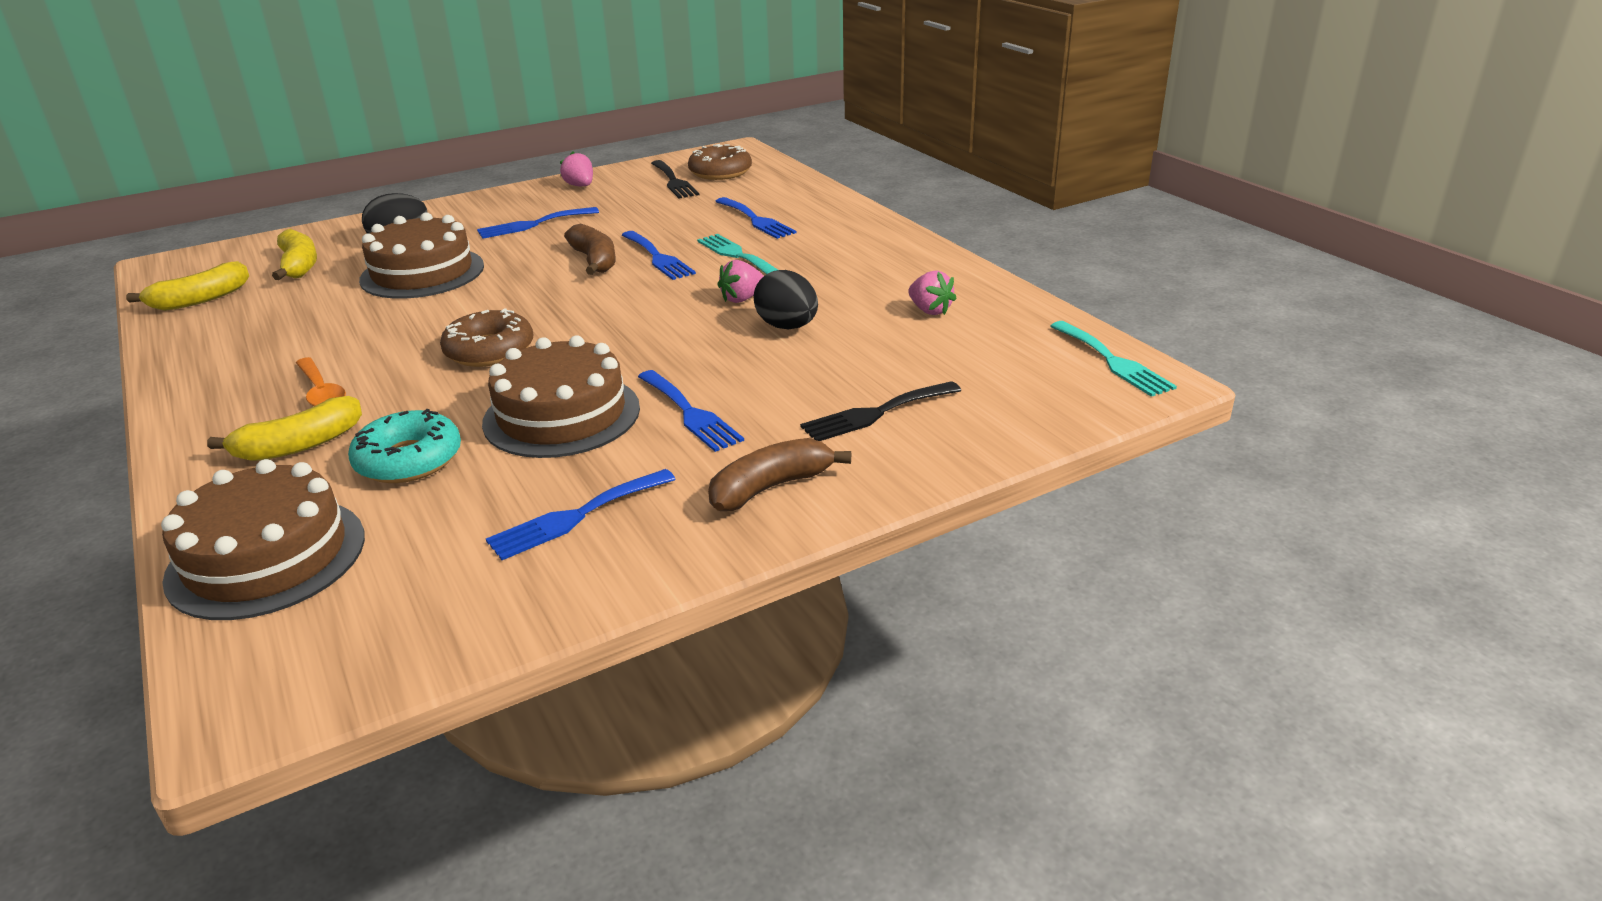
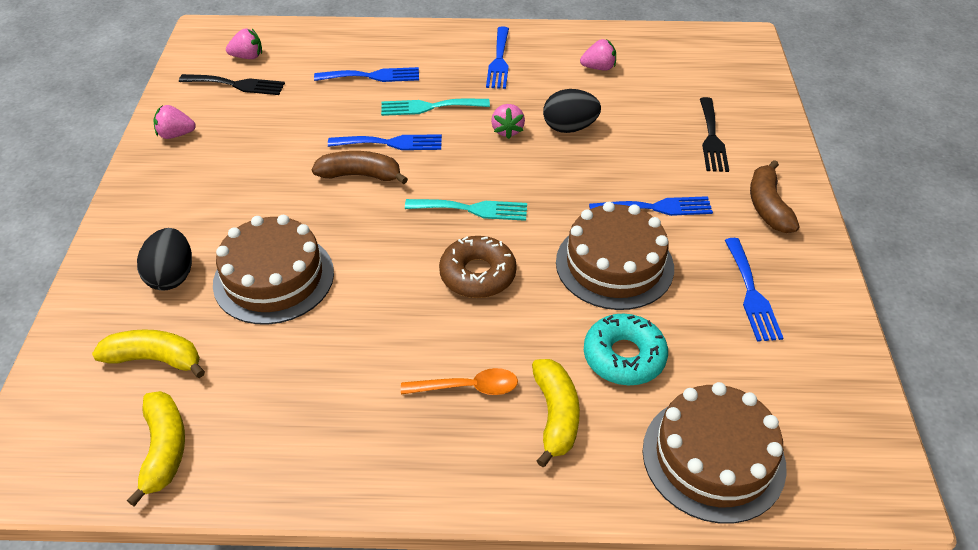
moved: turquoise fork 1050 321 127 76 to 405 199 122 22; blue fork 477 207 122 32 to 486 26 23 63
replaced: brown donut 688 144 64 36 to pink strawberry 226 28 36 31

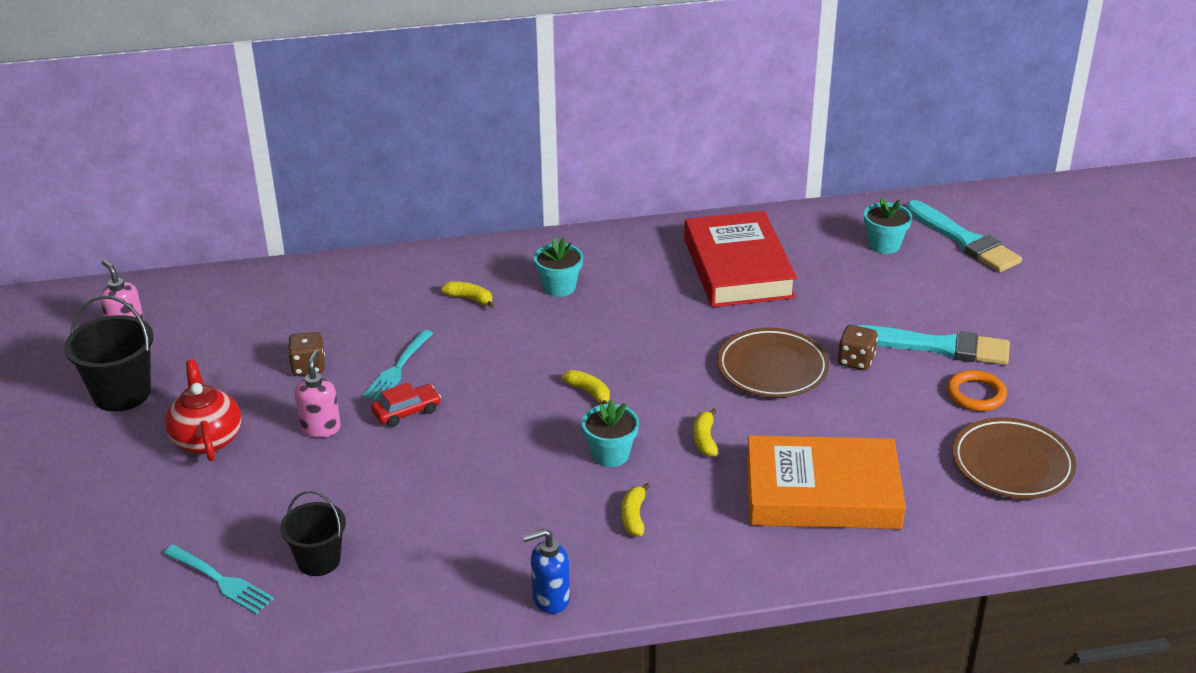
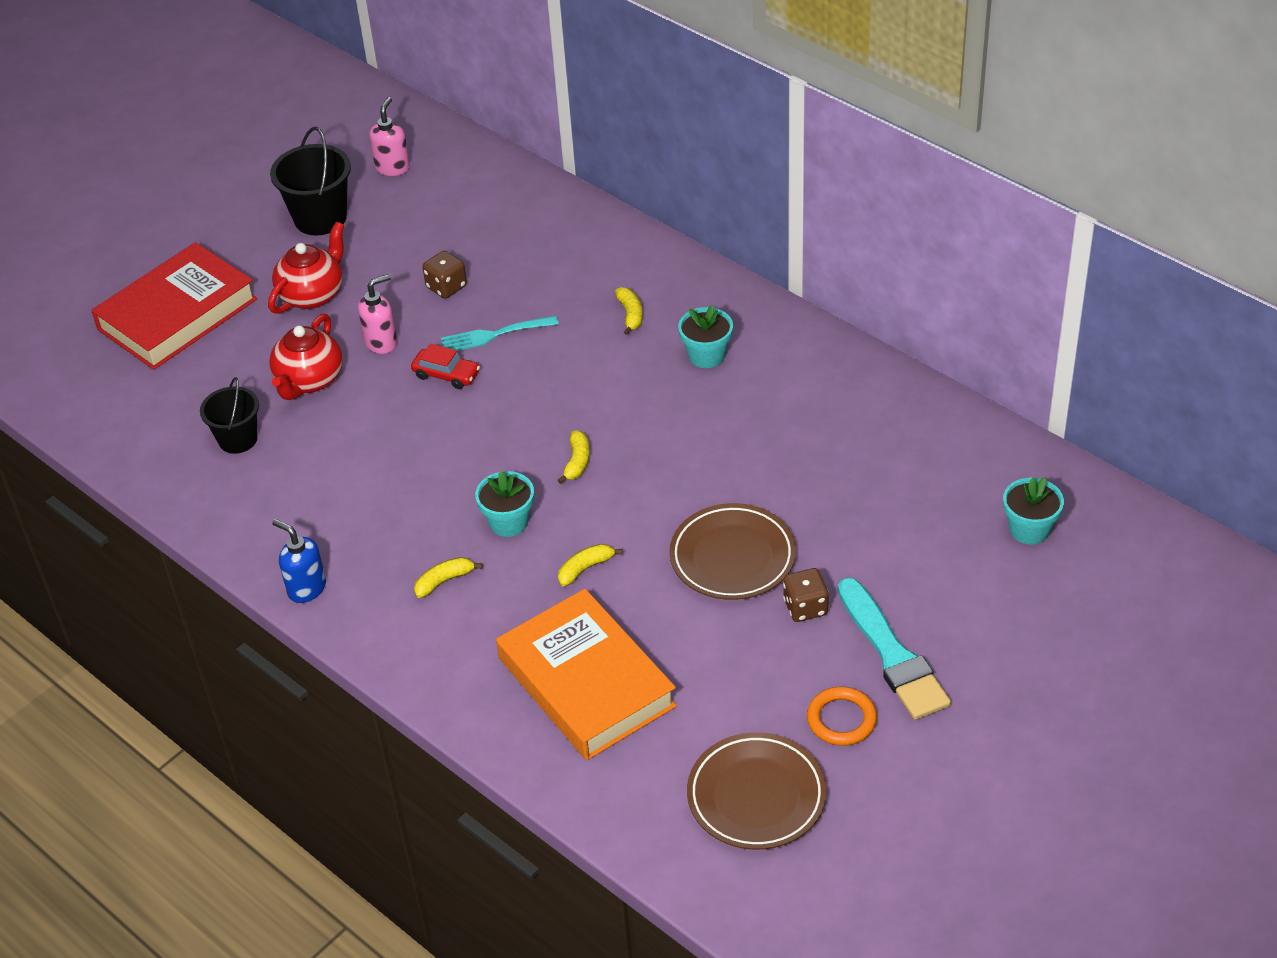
removed: turquoise fork 163 545 111 69; turquoise brush 906 200 116 72
added: red teapot 269 314 74 86
moved: red book 684 211 113 96 to 91 242 166 128

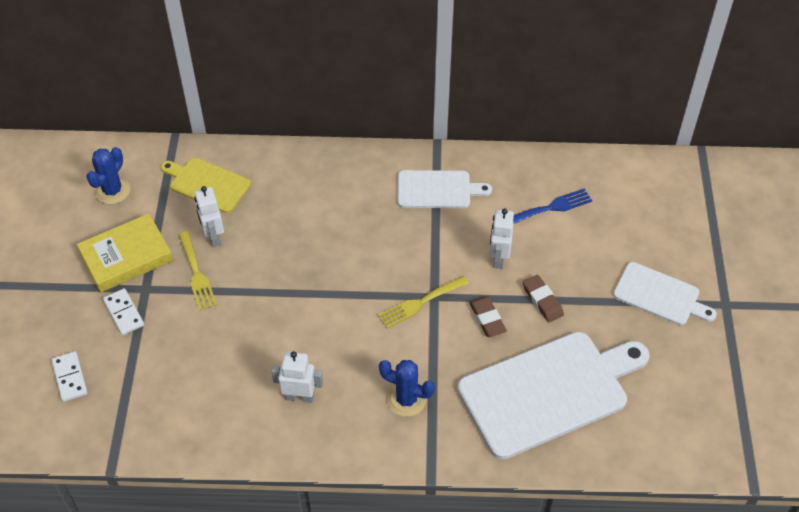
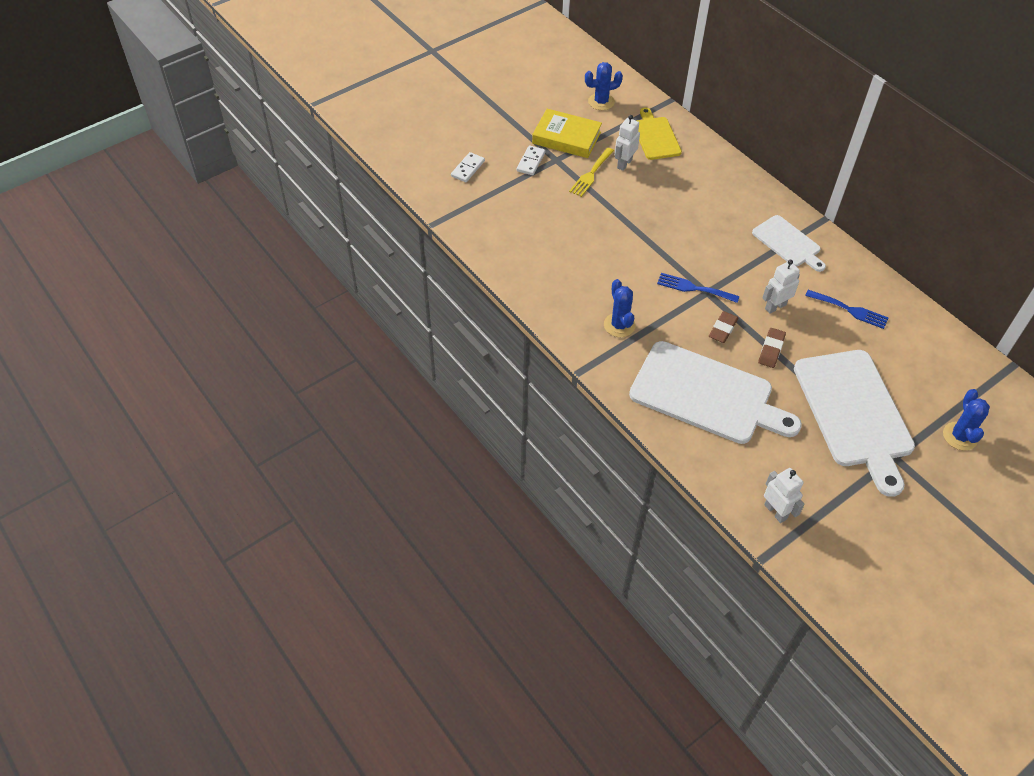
added: blue cactus 943 389 47 62
moved: white robot 271 351 52 52 to 764 468 41 55
recoloured: yellow fork 378 276 91 53 to blue fork 657 273 83 30
resized: white cutting board 613 262 104 63 = 794 350 121 147 x1.85

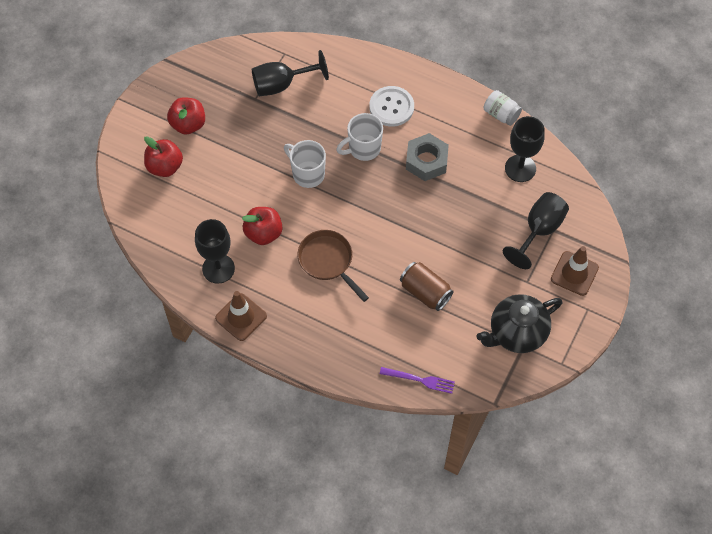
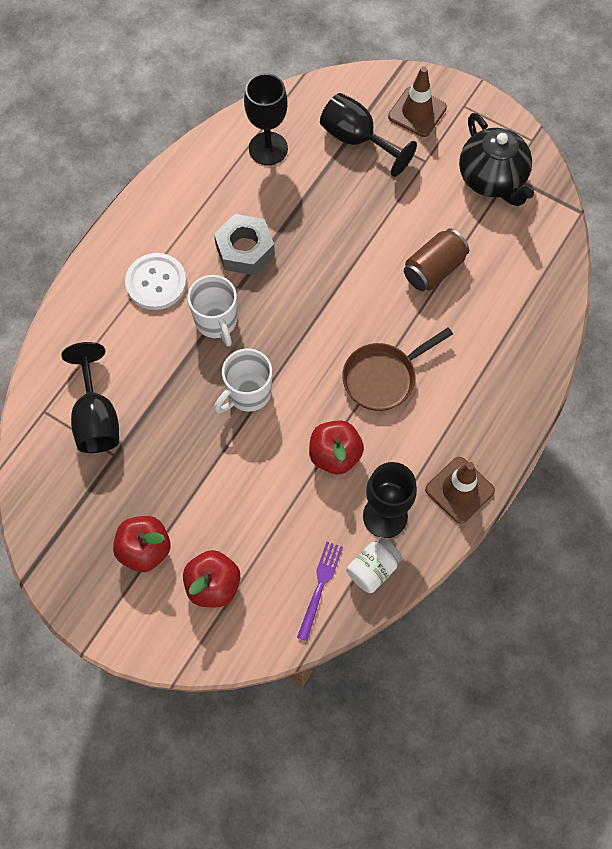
moved: purple fork 380 367 75 27 to 297 542 46 99; white jar 484 90 38 36 to 346 537 56 56

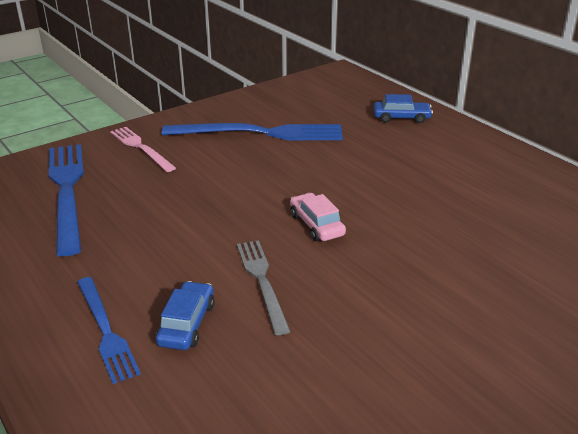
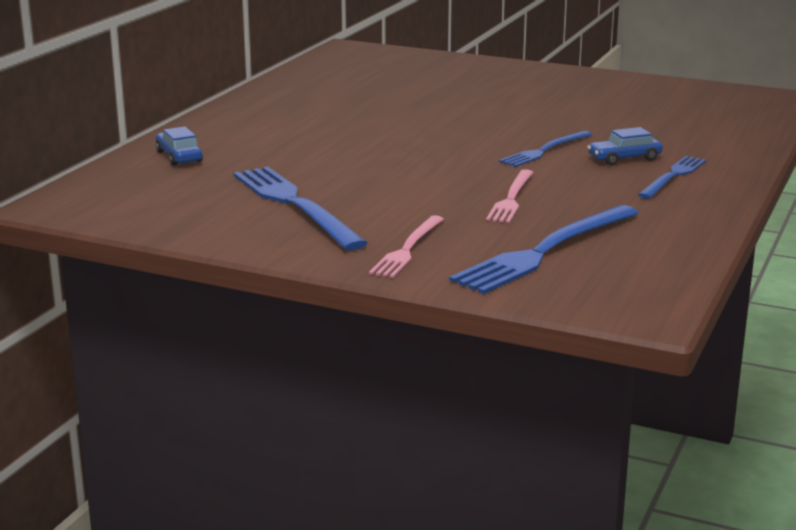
removed: pink car 290 193 56 48
added: pink fork 486 169 48 54
recoloured: grey fork 237 240 54 95 to blue fork 499 131 93 36

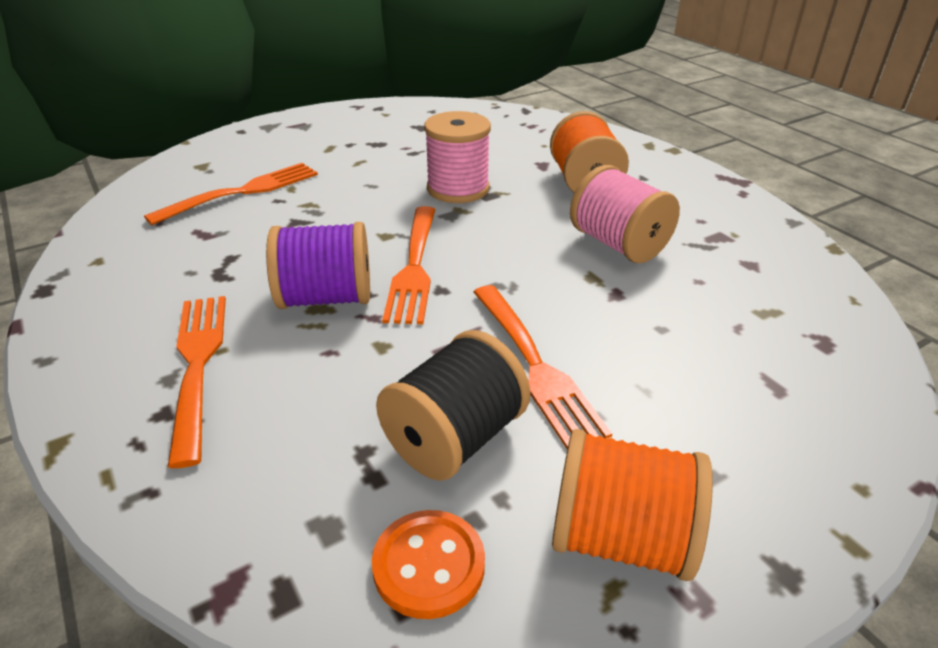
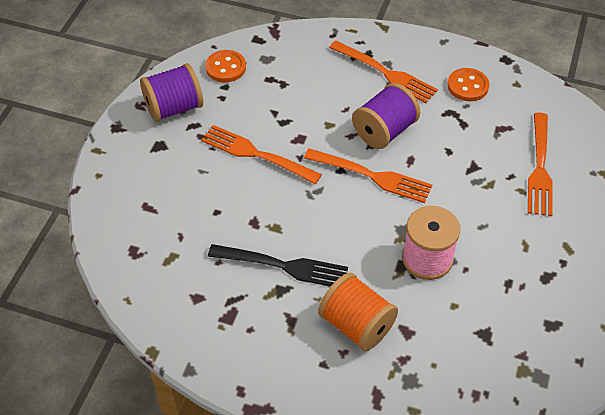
removed: black spool 376 330 155 151
added: orange button 447 68 42 33
replaced: pink spool 570 165 110 98 to black fork 208 244 140 43
recoloured: orange spool 552 429 161 152 to purple spool 140 63 63 59
turned: orange fork 382 206 53 118 = 304 148 128 55 150 degrees clockwise

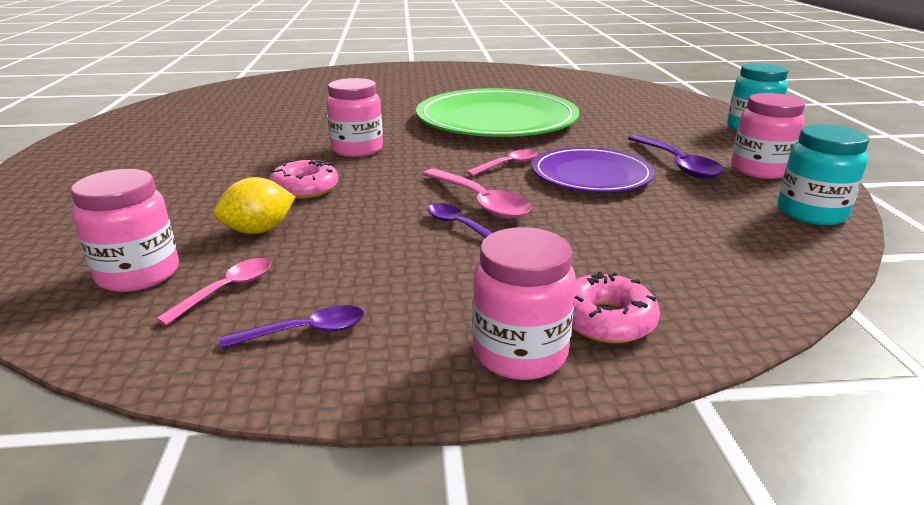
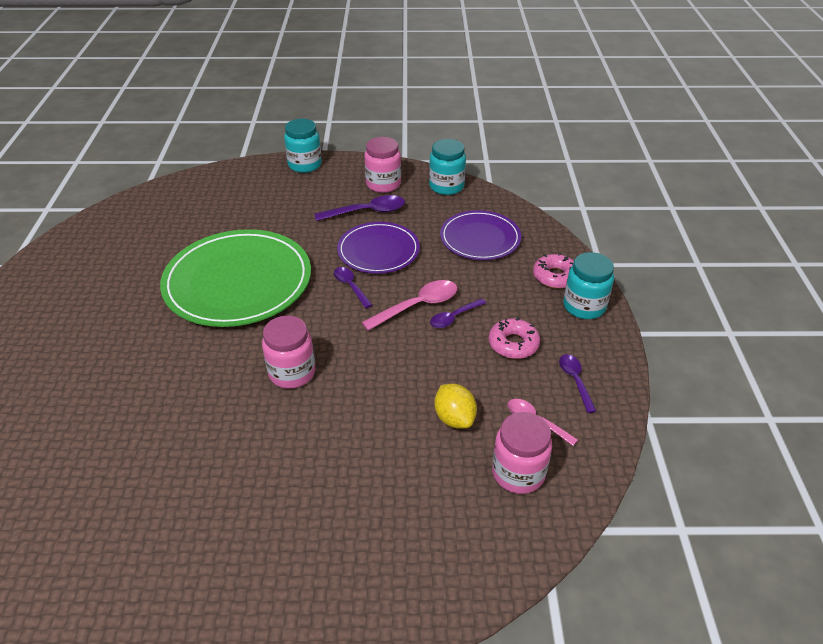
added: purple plate 440 210 81 50
moved: pink donut 269 160 70 39 to 489 317 51 42
recoloured: pink spoon 466 149 72 27 to purple spoon 334 267 38 41; pink jar 472 227 104 153 to turquoise jar 563 252 51 67

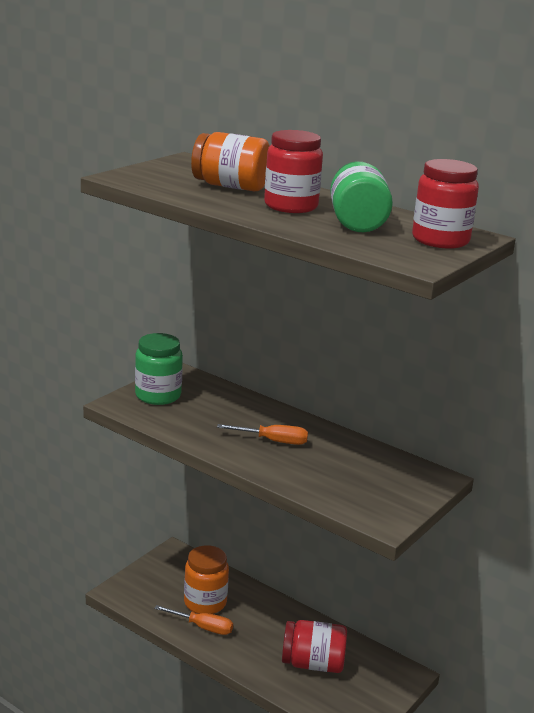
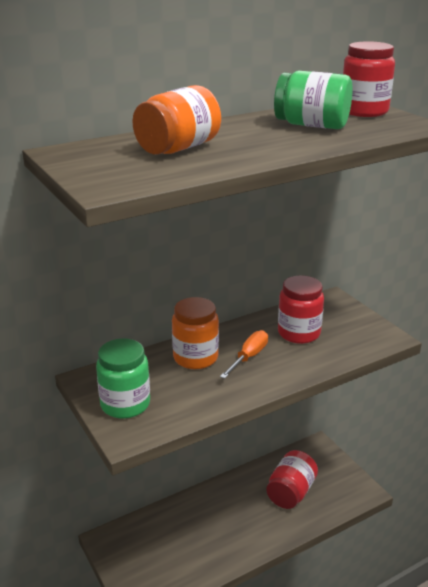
removed: orange screwdriver 154 605 79 30
moved: orange jar 184 545 45 69 to 172 297 47 72; red jar 264 130 59 83 to 278 276 46 68

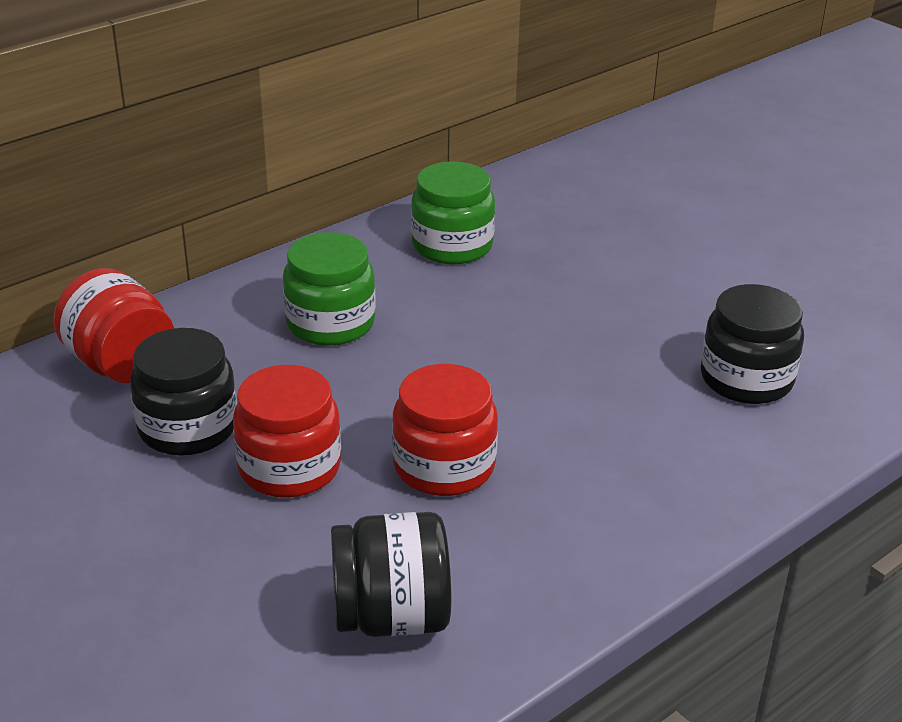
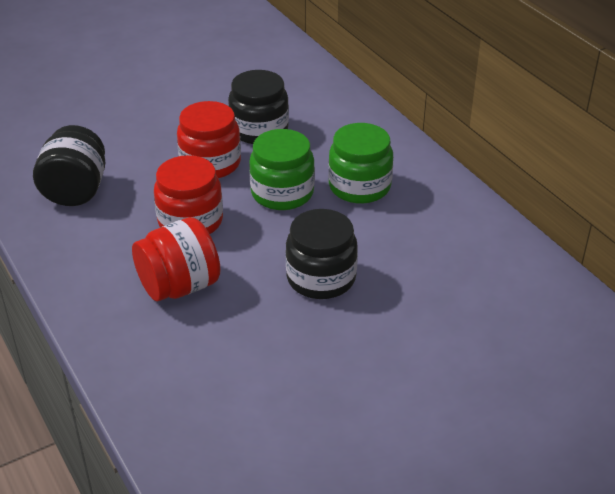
moved: red jar 54 268 120 115 to 132 217 89 84; green jar 411 161 84 103 to 249 129 66 81; black jar 701 284 103 120 to 286 209 72 90

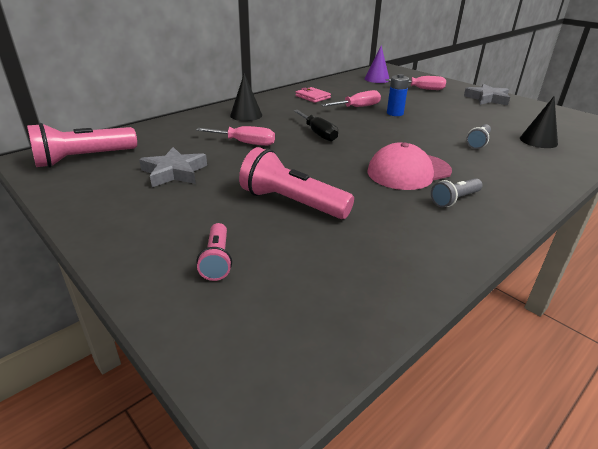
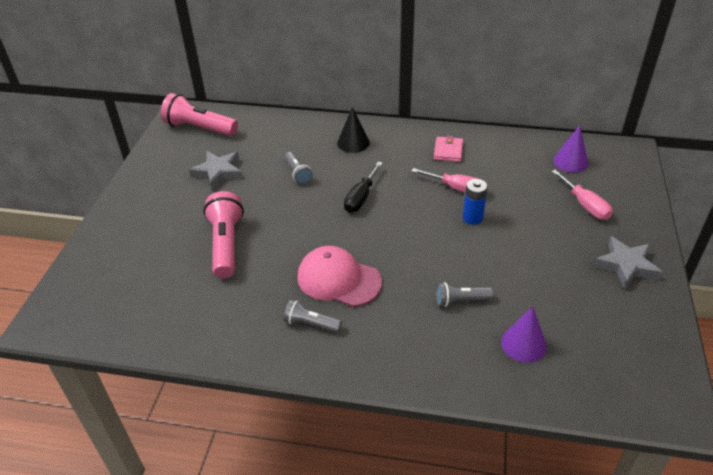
removed: pink flashlight 197 223 35 58
replaced: pink screwdriver 196 126 79 20 to grey flashlight 285 152 28 33
recoloured: black cone 520 96 38 52 to purple cone 501 306 46 57

